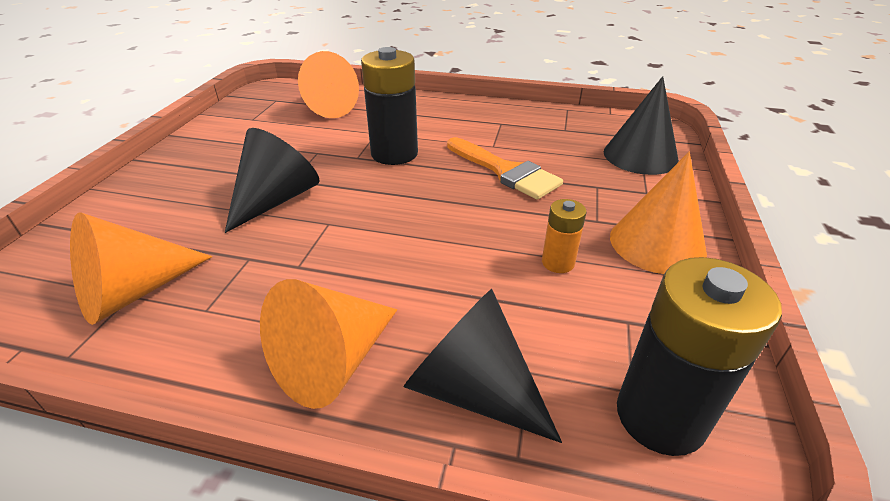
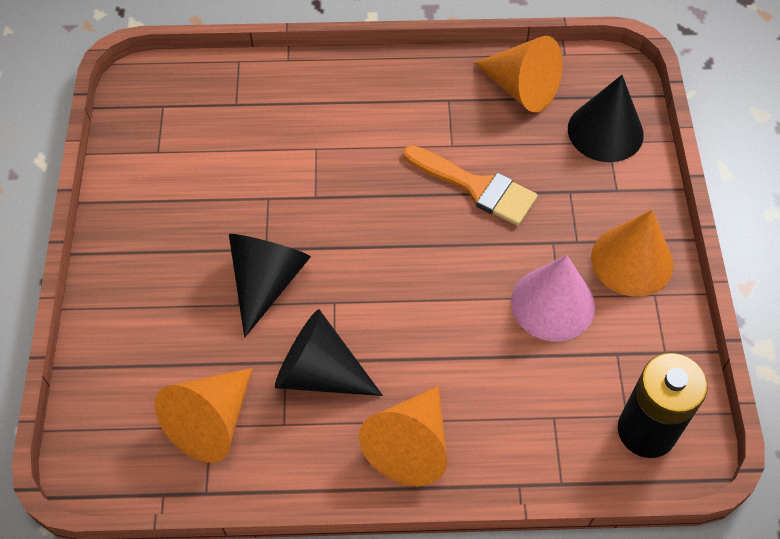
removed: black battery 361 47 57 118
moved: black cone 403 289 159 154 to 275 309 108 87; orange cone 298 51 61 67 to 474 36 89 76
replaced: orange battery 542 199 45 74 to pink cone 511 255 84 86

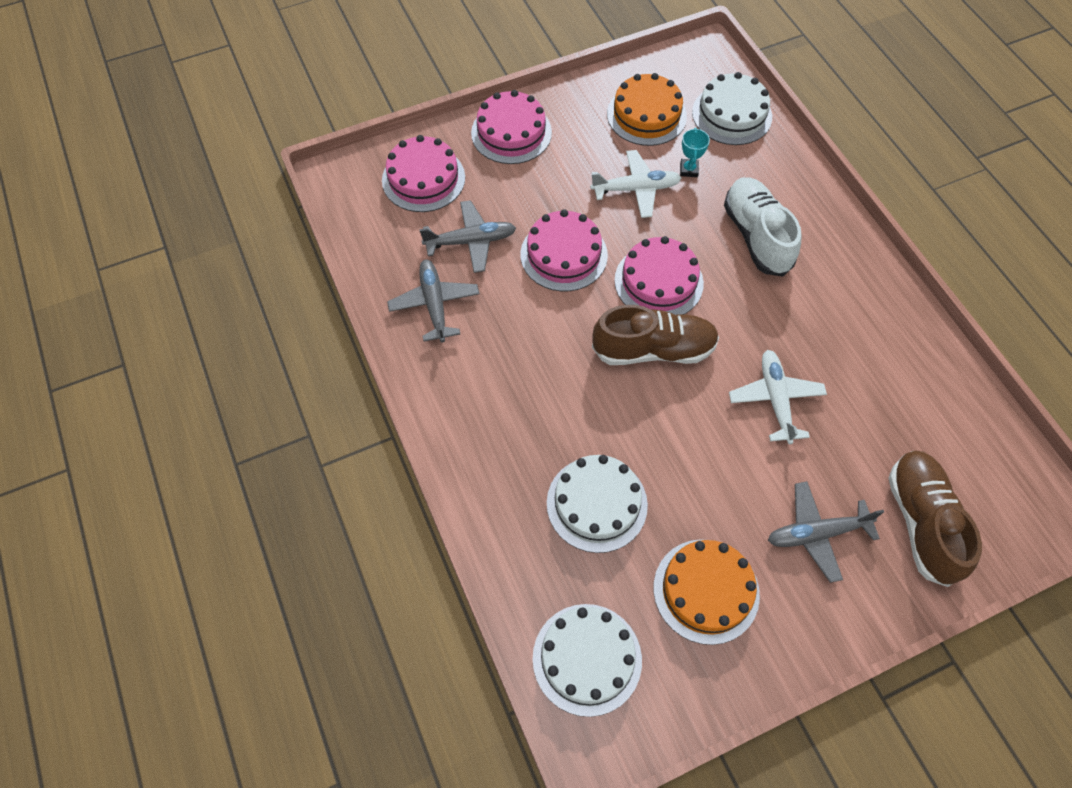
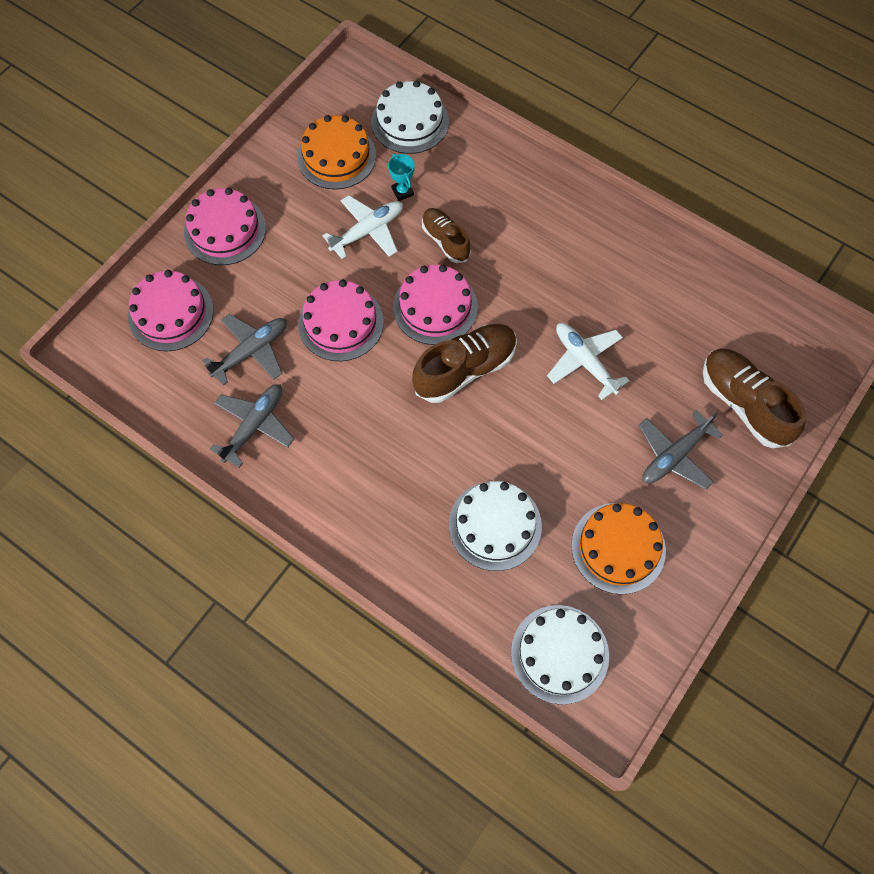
removed: white shoe 724 177 77 99
added: brown shoe 422 208 49 55
turned: grey plane 387 259 92 83 = 210 384 84 84 75 degrees clockwise

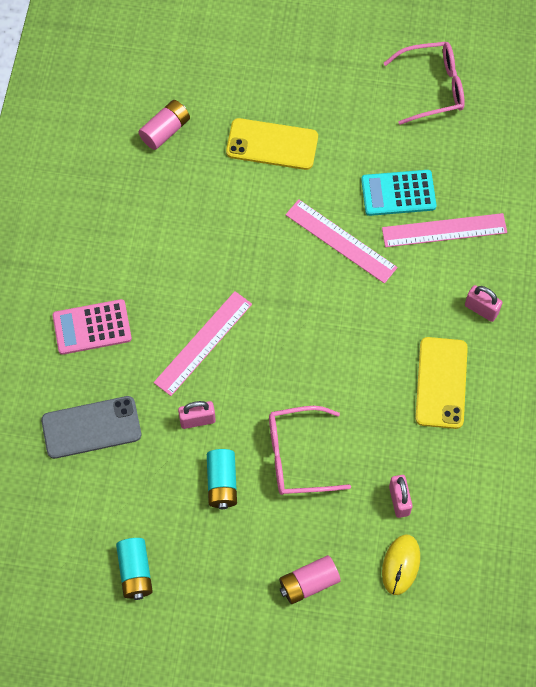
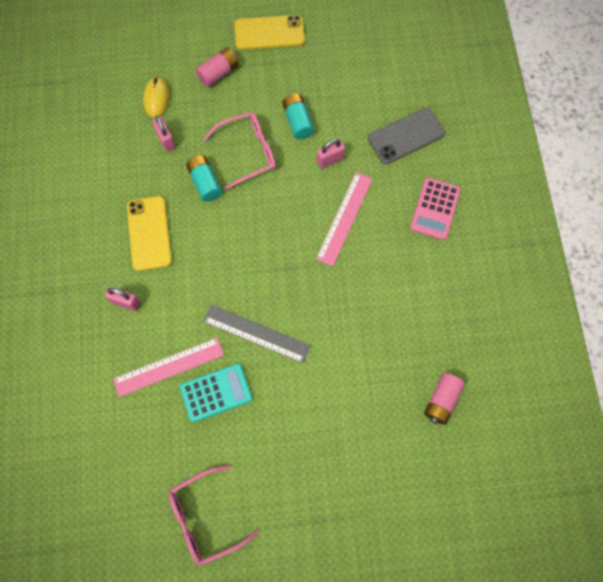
moved: turquoise battery 116 538 37 62 to 186 155 36 47; yellow phone 226 118 92 52 to 234 15 71 35
recoloured: pink ruler 285 199 113 85 to grey ruler 203 304 108 59
turned: pink calculator 53 299 79 56 = 410 177 51 63 135 degrees clockwise

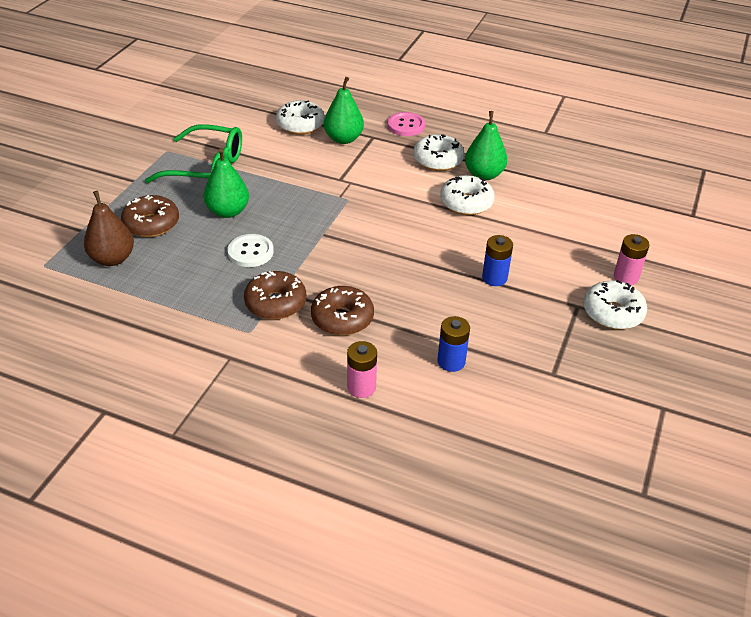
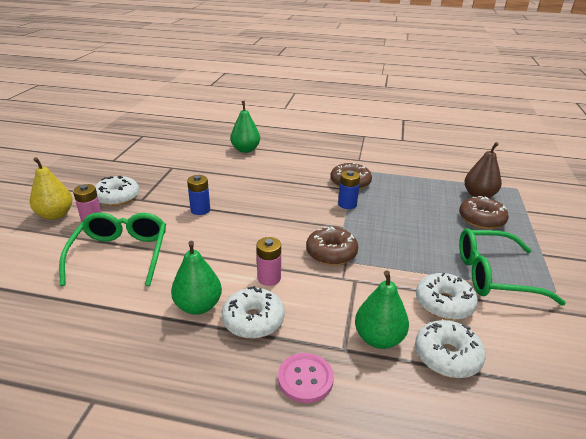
removed: white button 227 234 47 33
added: yellow pear 30 157 42 63; green glasses 59 212 107 74
moved: green pear 203 148 46 70 to 230 101 30 52; pink battery 347 341 30 57 to 256 237 25 49; brown donut 311 286 63 49 to 306 226 52 39; blue battery 438 316 32 56 to 338 170 22 39; white donut 440 175 55 40 to 416 272 62 48

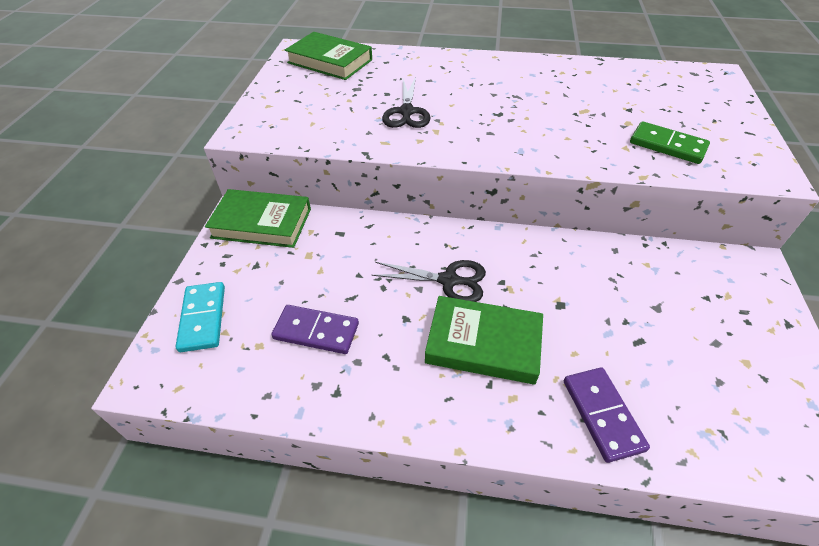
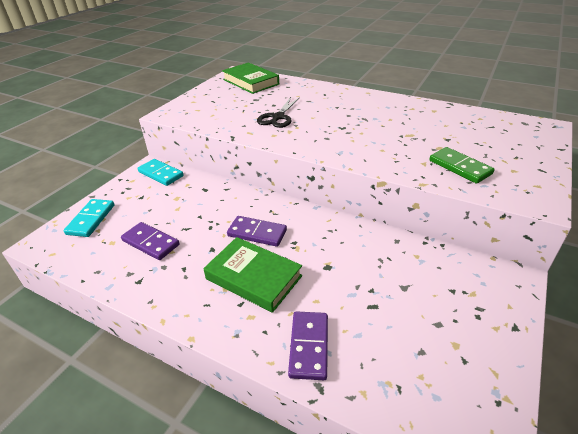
replaced: green book 205 189 106 59 to turquoise domino 138 159 46 27; black scissors 372 260 114 42 to purple domino 227 216 60 31

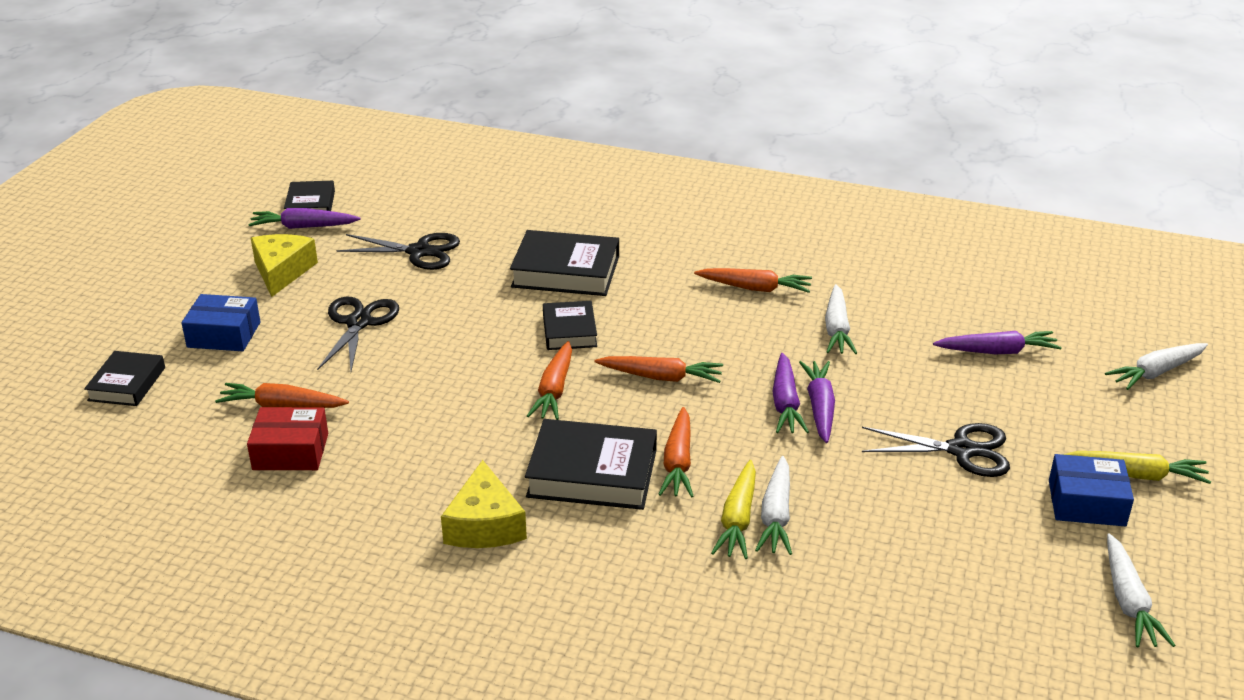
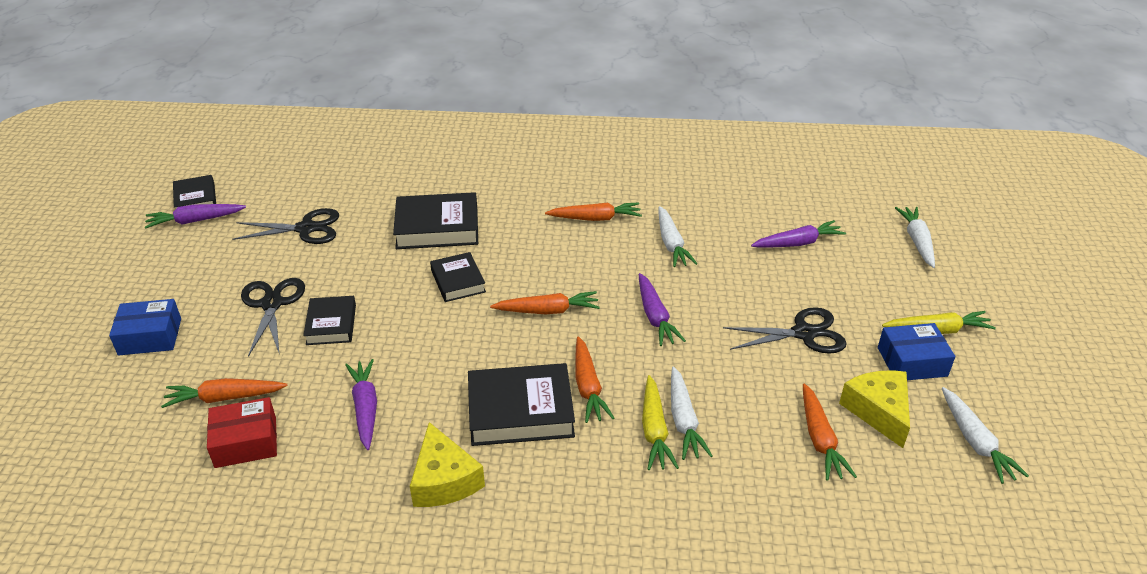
moved: black book 84 351 81 55 to 303 296 53 49; purple carrot 799 361 36 82 to 345 359 32 91; orange carrot 527 341 45 79 to 803 383 54 98; yellow cheese 251 234 67 63 to 839 370 71 78
turned: white carrot 1105 343 103 47 = 895 207 40 61 135 degrees clockwise

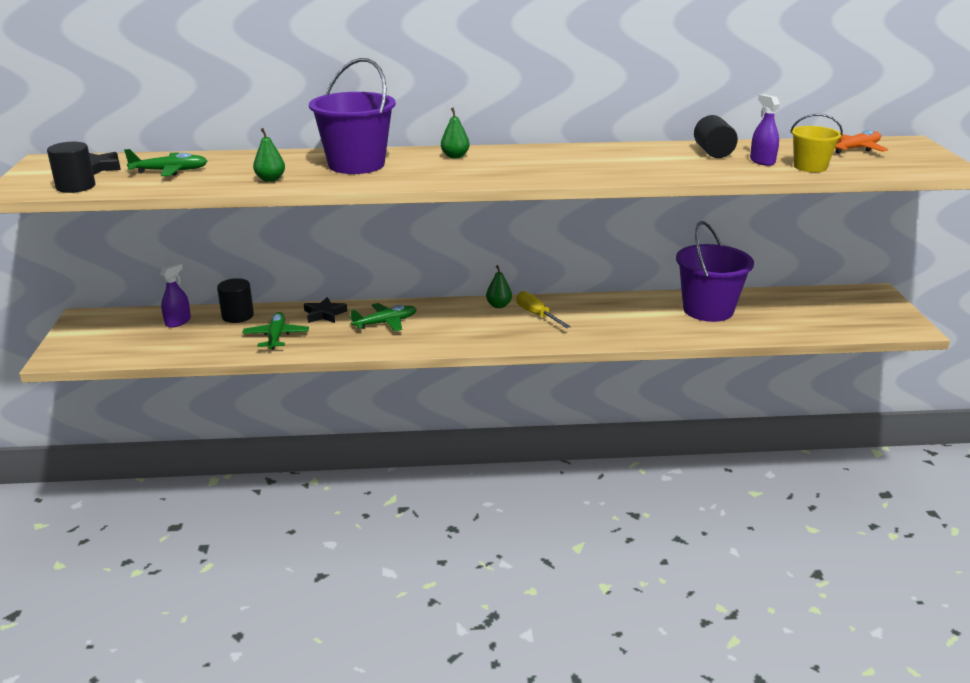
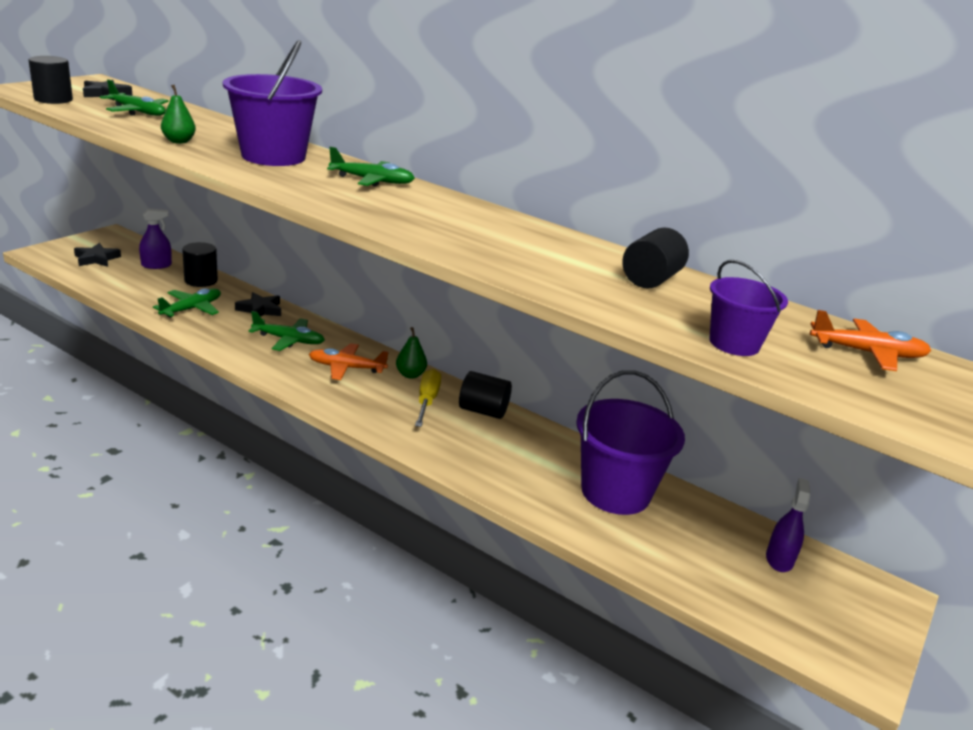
added: black star 74 243 47 24; orange plane 309 343 80 37; black cylinder 459 371 53 48
moved: purple spray bottle 750 94 30 72 to 766 478 44 94
replaced: green pear 441 107 29 51 to green plane 327 147 88 40
recoloured: yellow bucket 790 114 53 58 to purple bucket 709 260 79 96

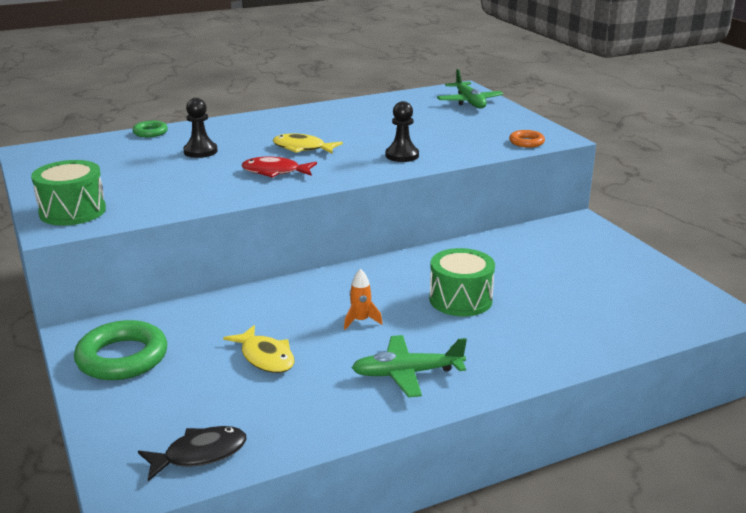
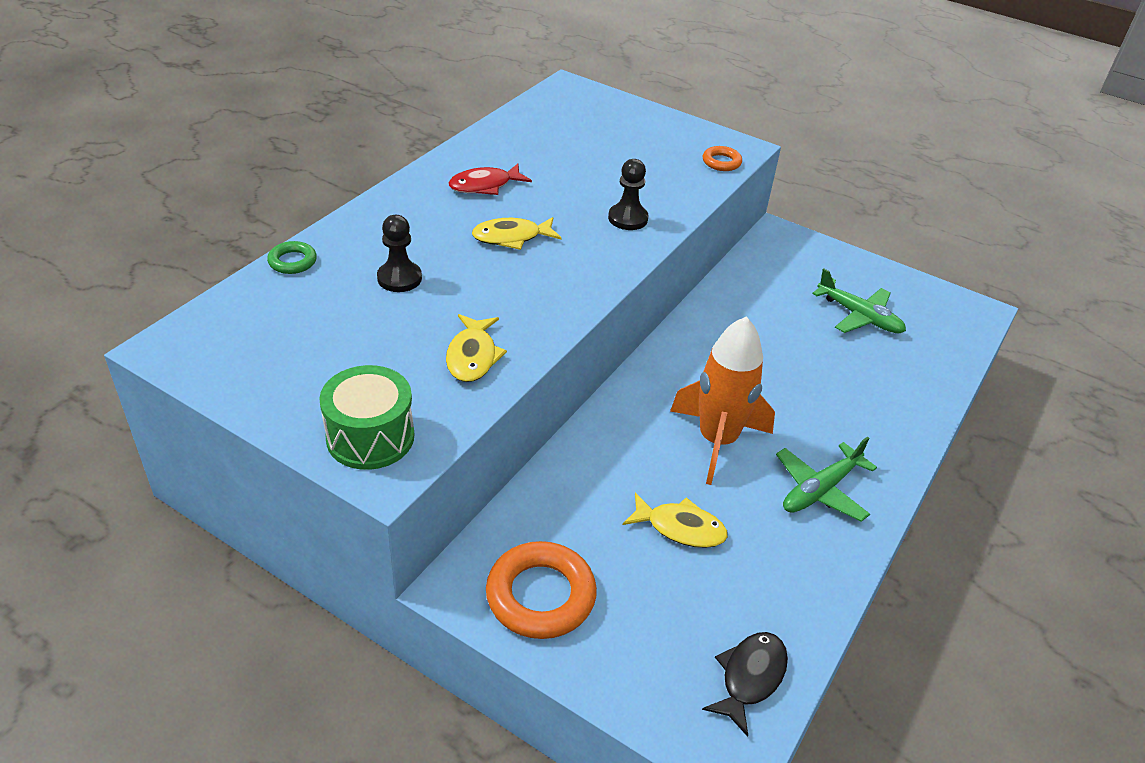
removed: green drum 429 248 66 68
added: yellow fish 446 314 61 68
moved: red fish 242 157 75 21 to 448 164 84 31; green plane 437 69 67 40 to 812 269 94 64
recoloured: green ring 74 320 93 60 to orange ring 486 541 111 98
resized: orange rocket 344 269 38 61 = 670 316 105 169 x2.42

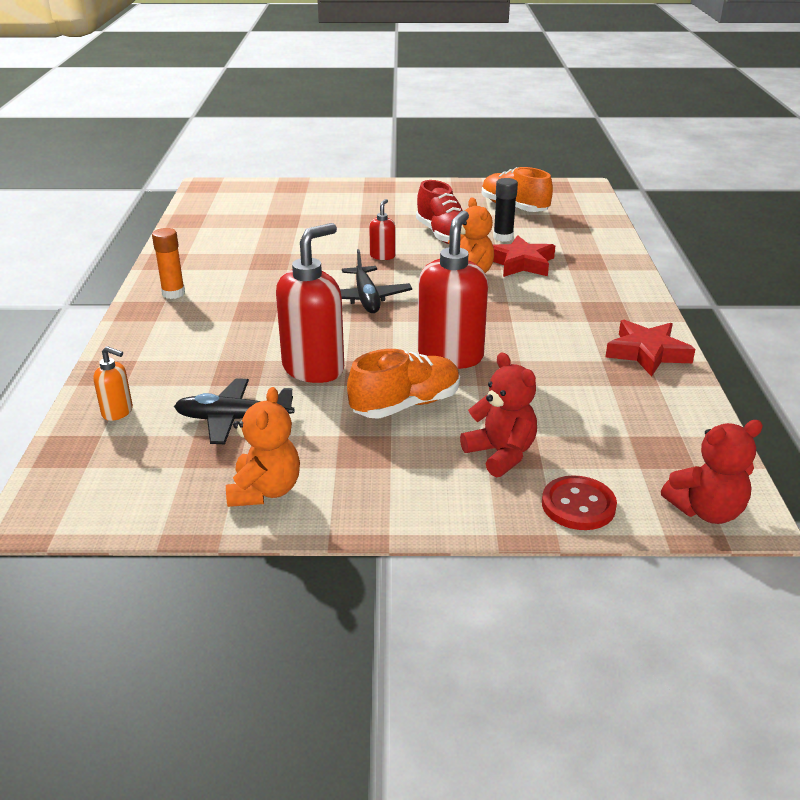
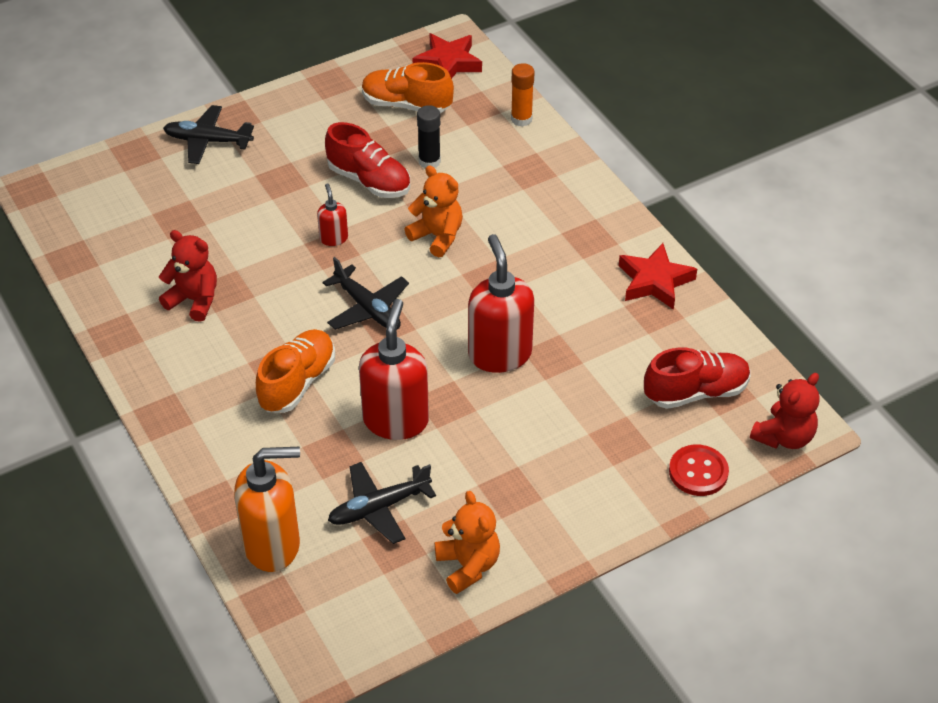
added: black plane 163 105 91 59; red shoe 644 347 106 62
moved: red teddy bear 460 352 77 125 to 159 230 58 92; orange shoe 347 349 113 70 to 256 329 79 84; red star 493 235 62 42 to 413 33 69 46; orange glue stick 152 228 33 71 to 511 63 24 64
resized: orange soap dispenser 93 346 40 75 = 234 447 66 125 x2.09

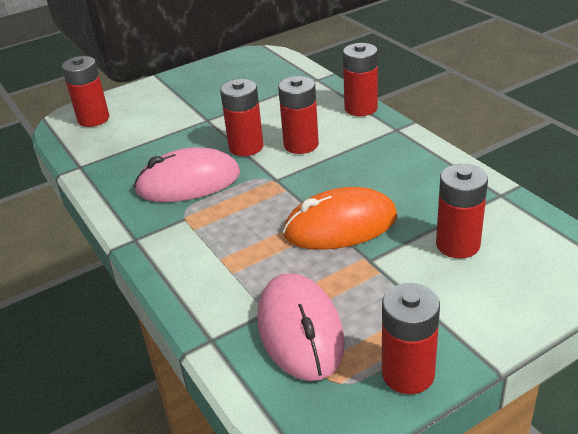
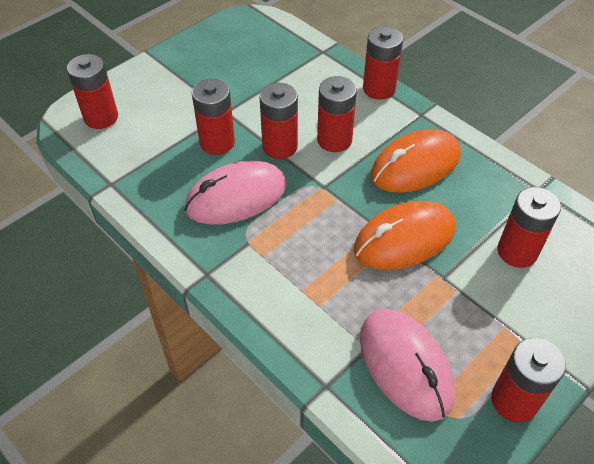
added: red battery 192 79 43 76; orange mouse 371 129 90 64

